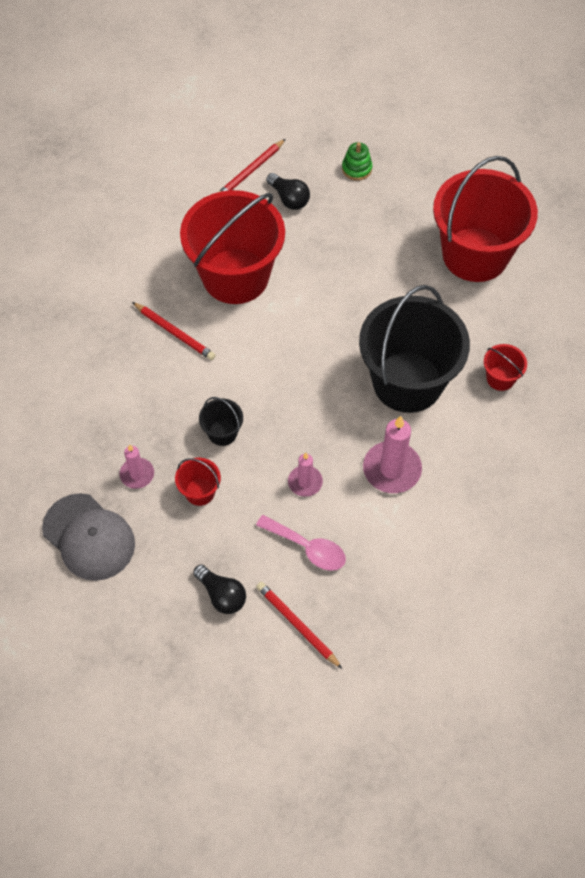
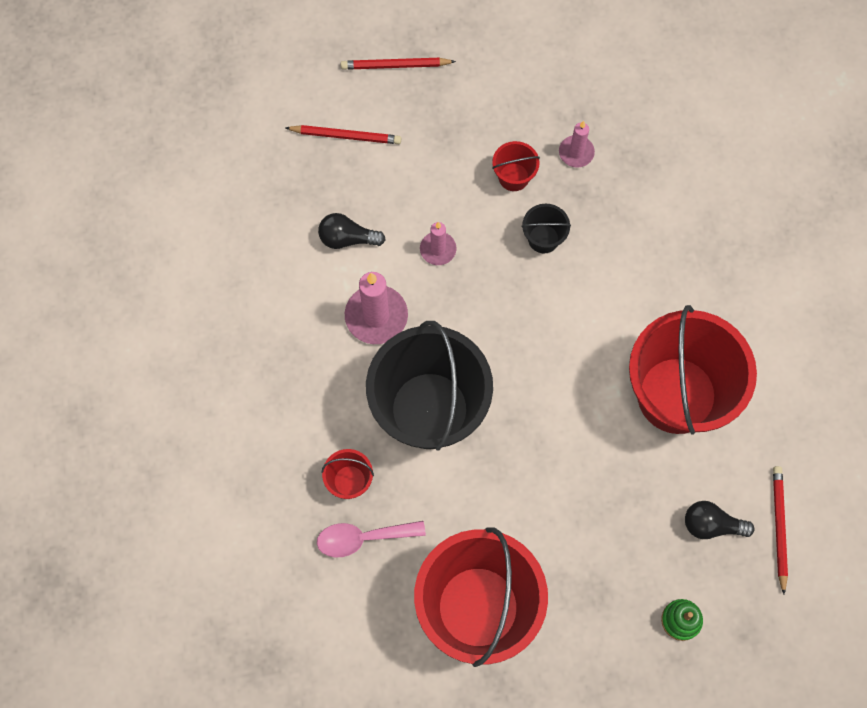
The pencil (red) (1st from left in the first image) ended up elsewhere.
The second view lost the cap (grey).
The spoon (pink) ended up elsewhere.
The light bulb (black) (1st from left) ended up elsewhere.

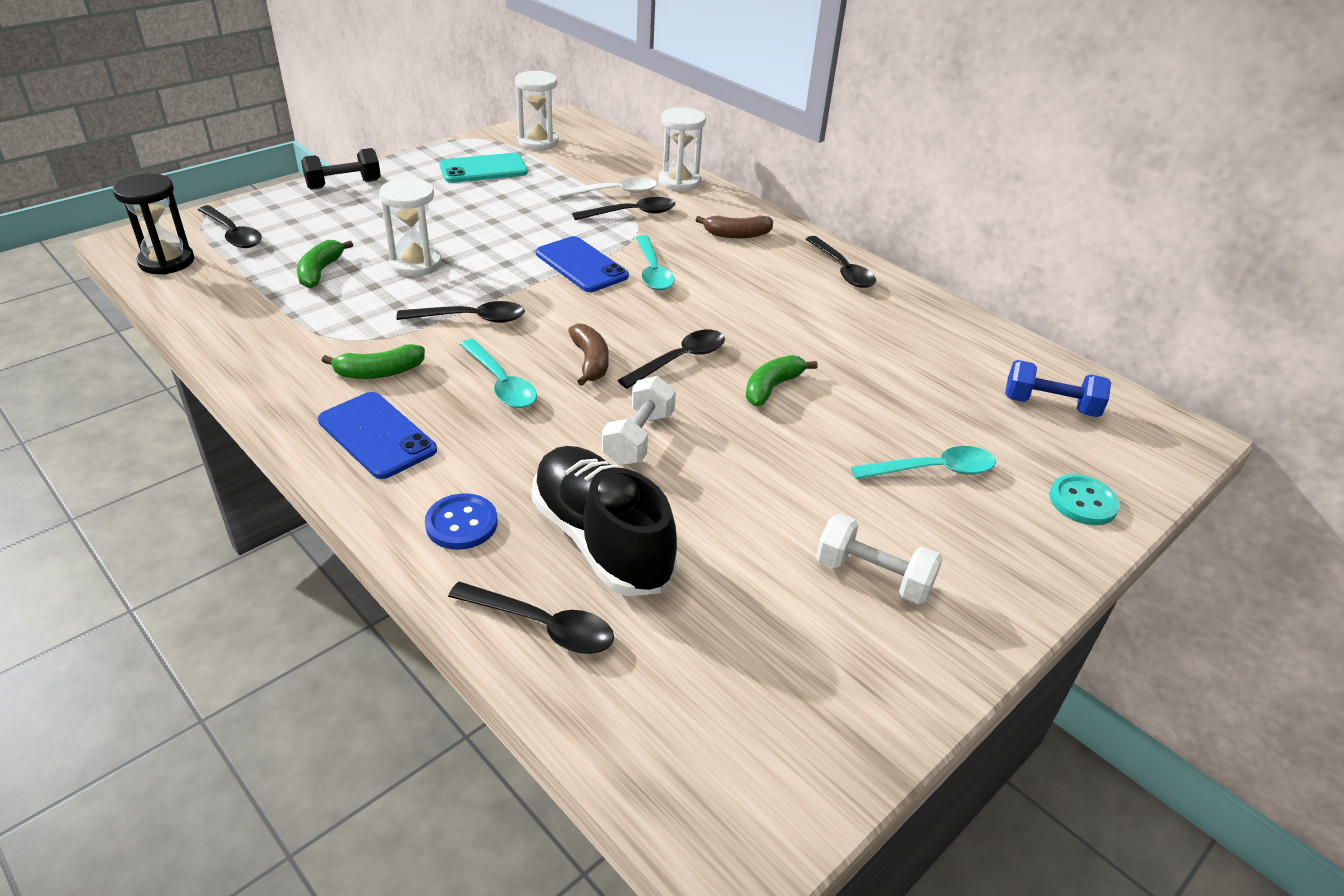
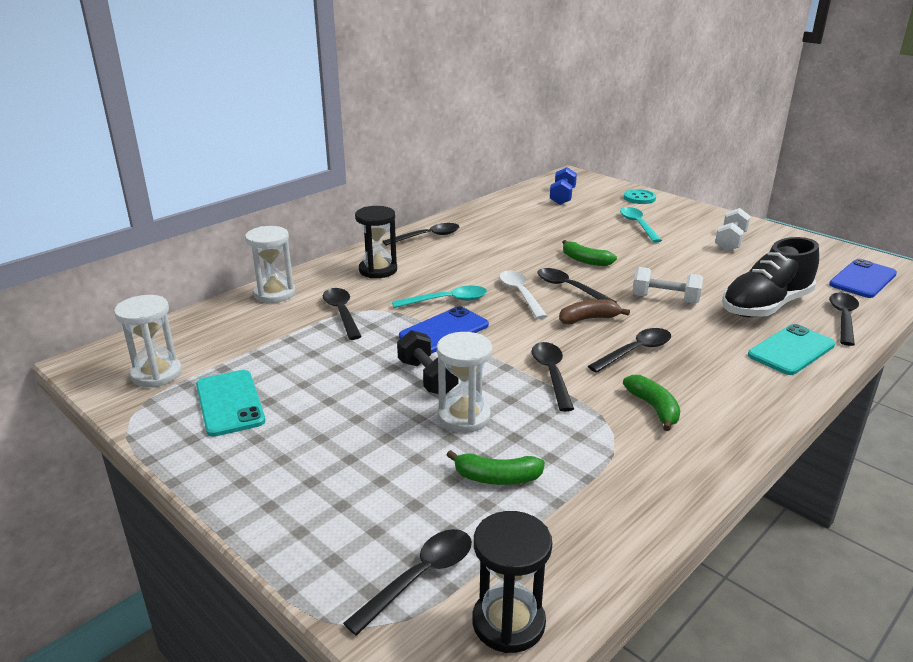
The dumbbell (black) ended up elsewhere.
The spoon (white) ended up elsewhere.
Where the banana (brown) (2nd from left) stood, the hourglass (black) (1st from left) came to stand.
What was the spoon (turquoise) (1st from left) turned into the spoon (black) (6th from left).
The phone (blue) (1st from left in the first image) ended up elsewhere.
Where the button (blue) stood, the phone (turquoise) (2nd from left) came to stand.

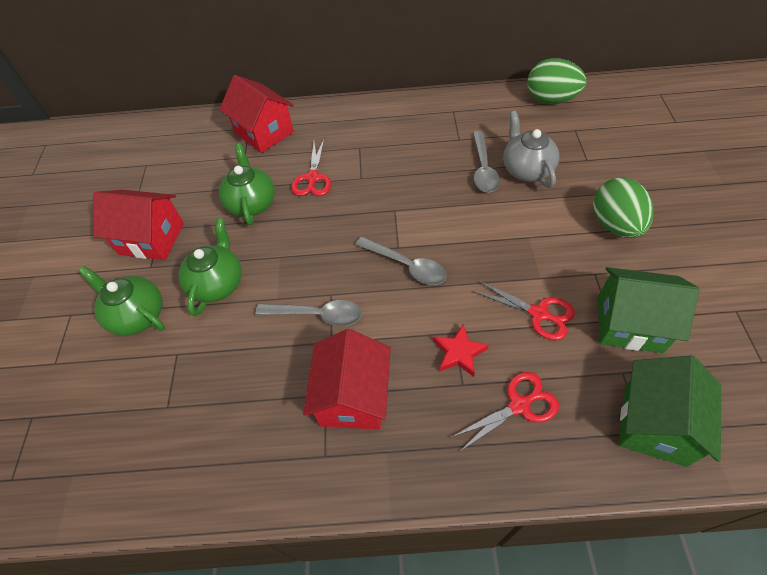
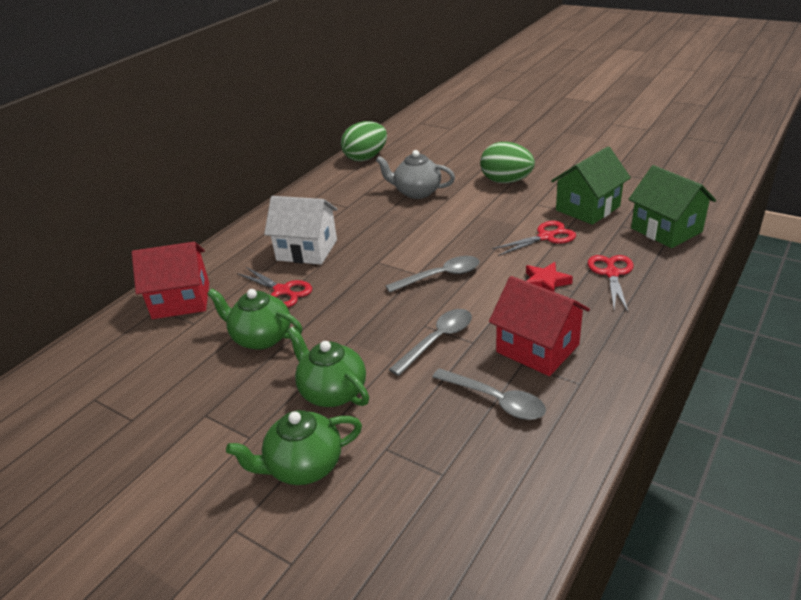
The spoon (grey) (3rd from left) ended up elsewhere.
The second view lost the house (red) (1st from left).
The second view gained the house (white).

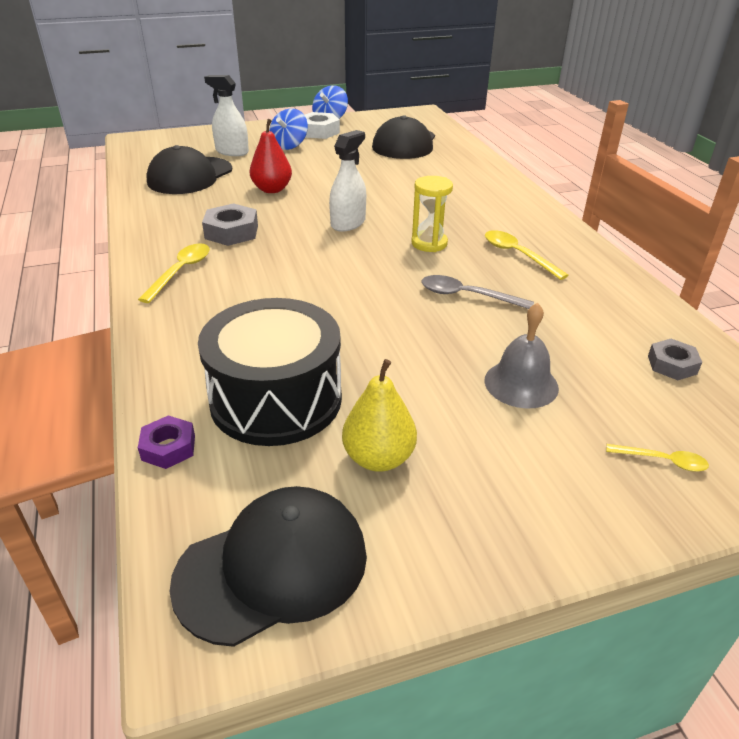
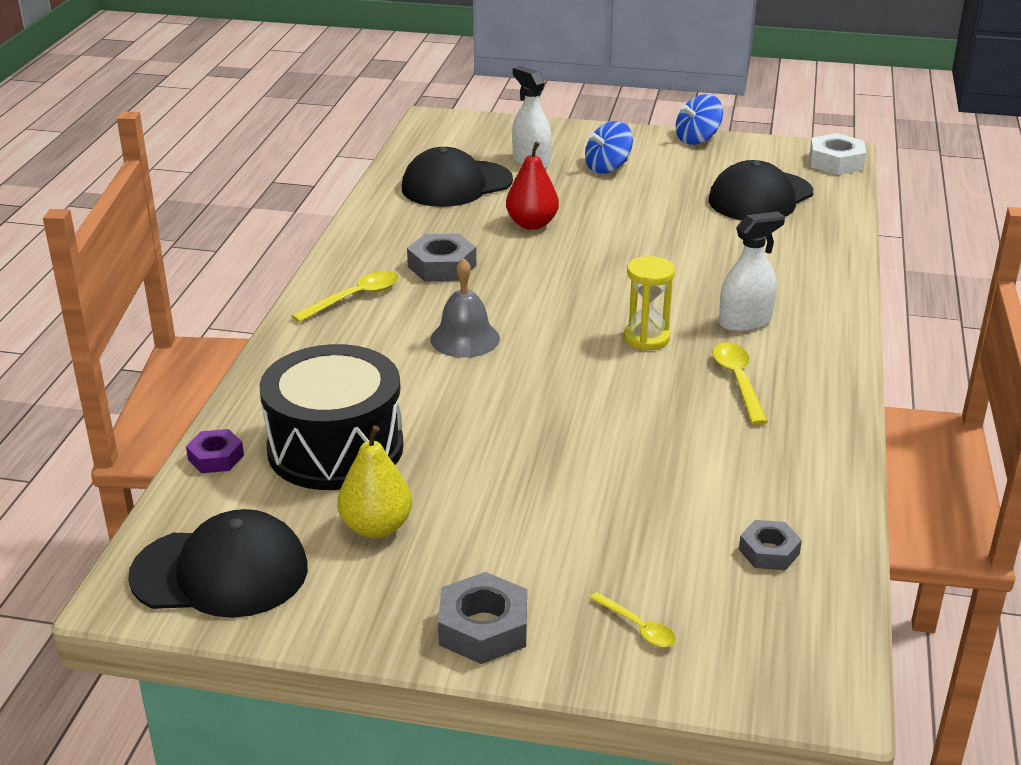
The nut (white) ended up elsewhere.
The spray bottle (white) (2nd from left) ended up elsewhere.
The second view lost the spoon (grey).
The bell (grey) ended up elsewhere.
The second view gained the nut (grey) (2nd from left).

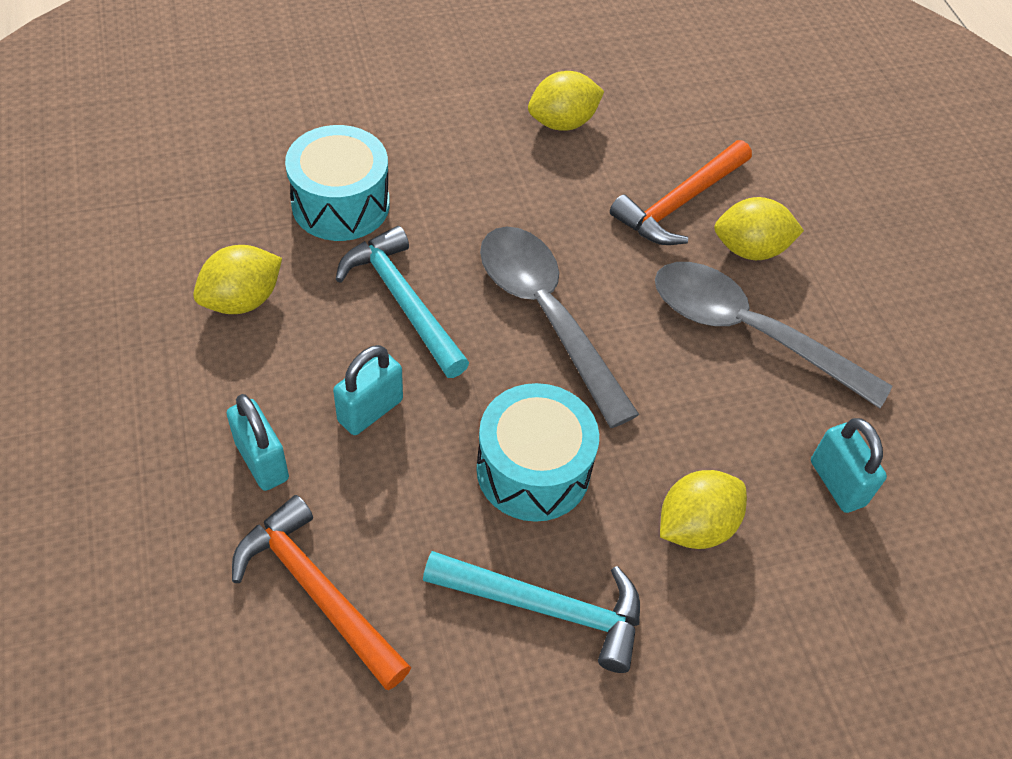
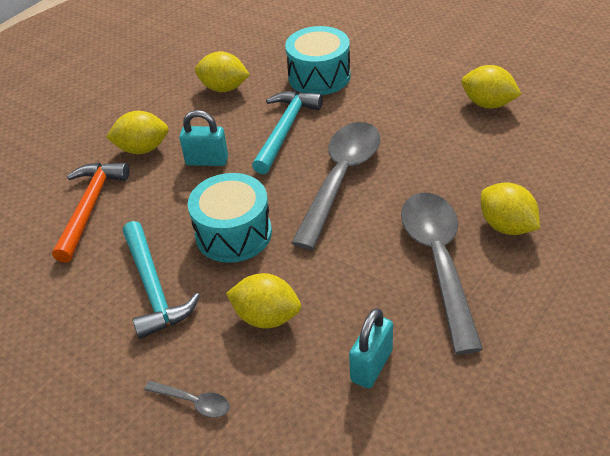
The second view lost the hammer (orange) (2nd from left).
Where the padlock (turquoise) (1st from left) stood, the lemon (yellow) (1st from left) came to stand.
The second view gained the spoon (grey) (1st from left).

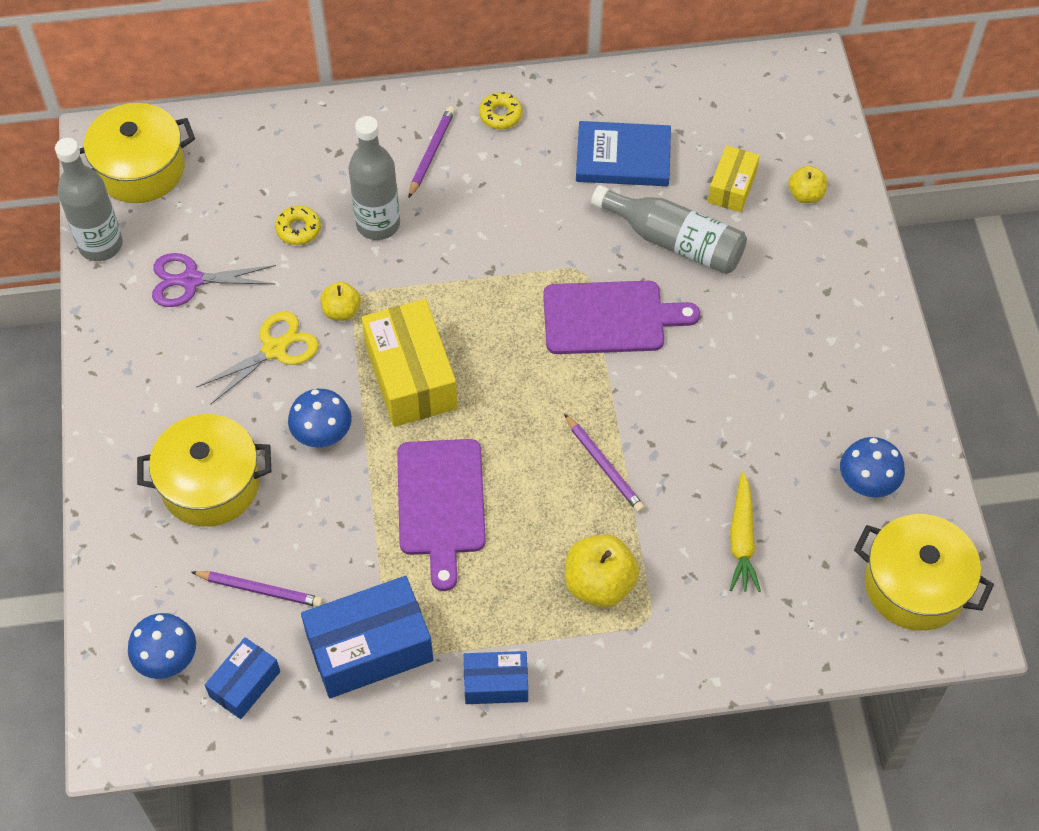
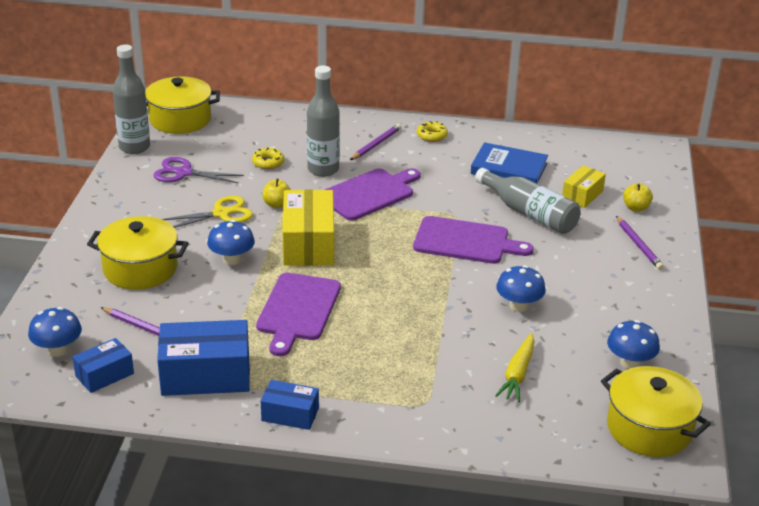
The pencil (purple) (3rd from left) ended up elsewhere.
The second view lost the apple (yellow) (2nd from left).
The second view gained the cutting board (purple) (2nd from left).
The second view gained the mushroom (blue) (3rd from left).

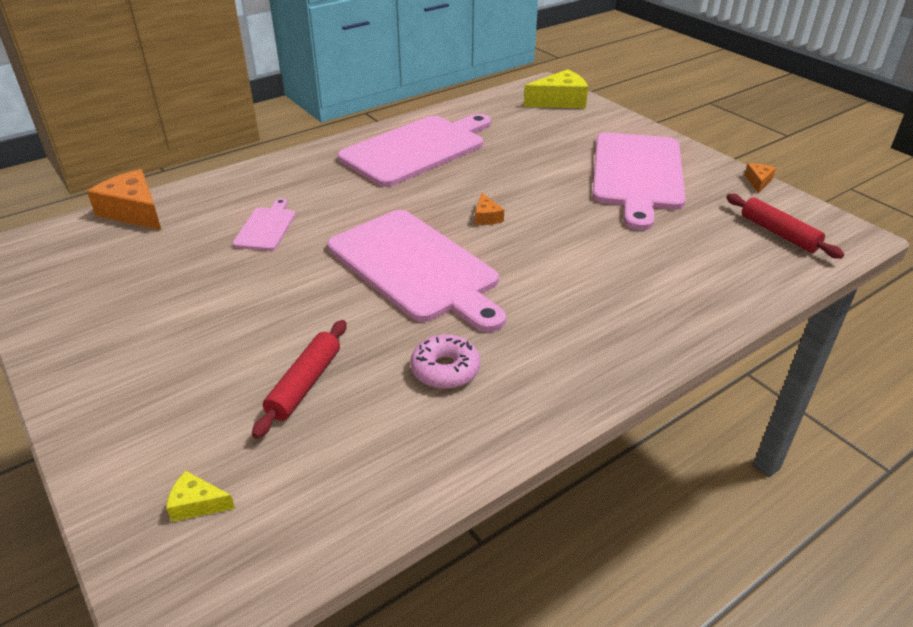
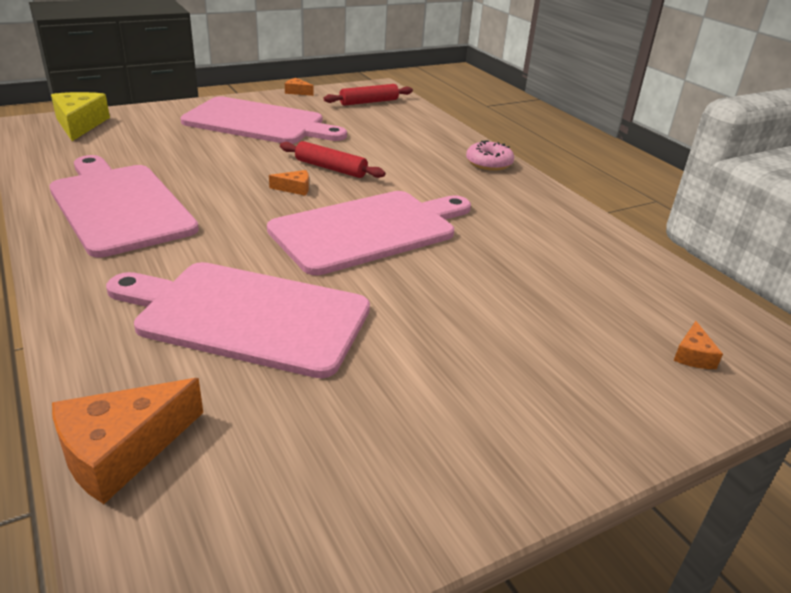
The size of the cutting board (pink) (1st from left in the first image) changed by a factor of 2.21.
The rolling pin (red) (1st from left) ended up elsewhere.
The donut (pink) ended up elsewhere.
What was the cheese (yellow) (1st from left) turned into the cheese (orange) (4th from left).

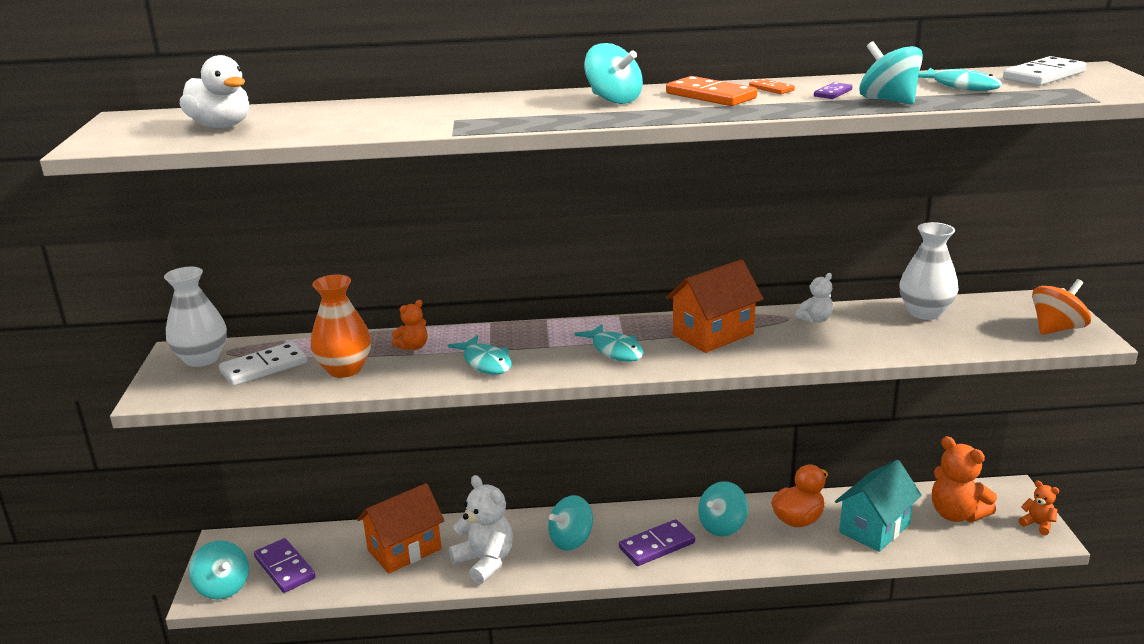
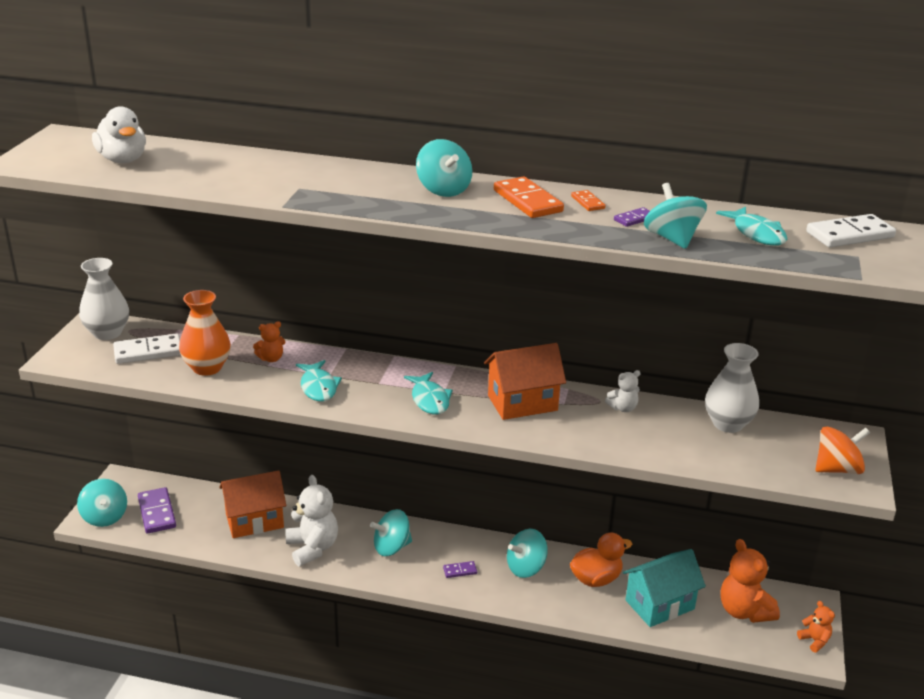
The size of the domino (purple) (2nd from left) changed by a factor of 0.51.

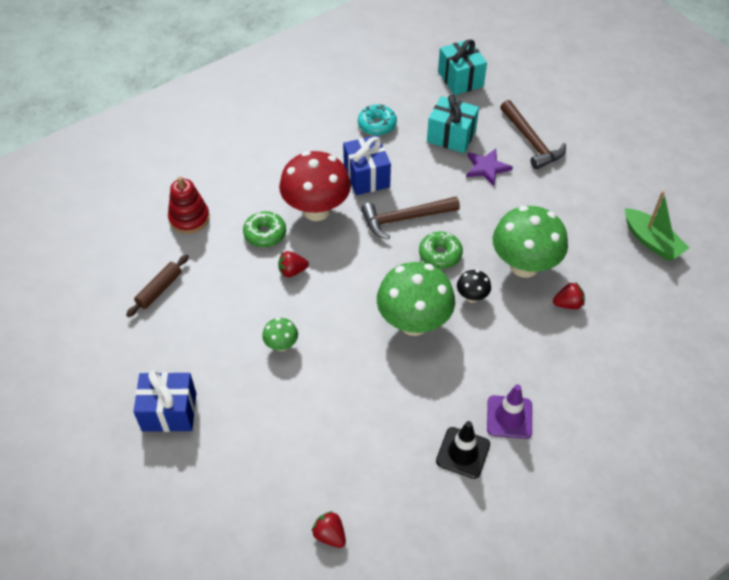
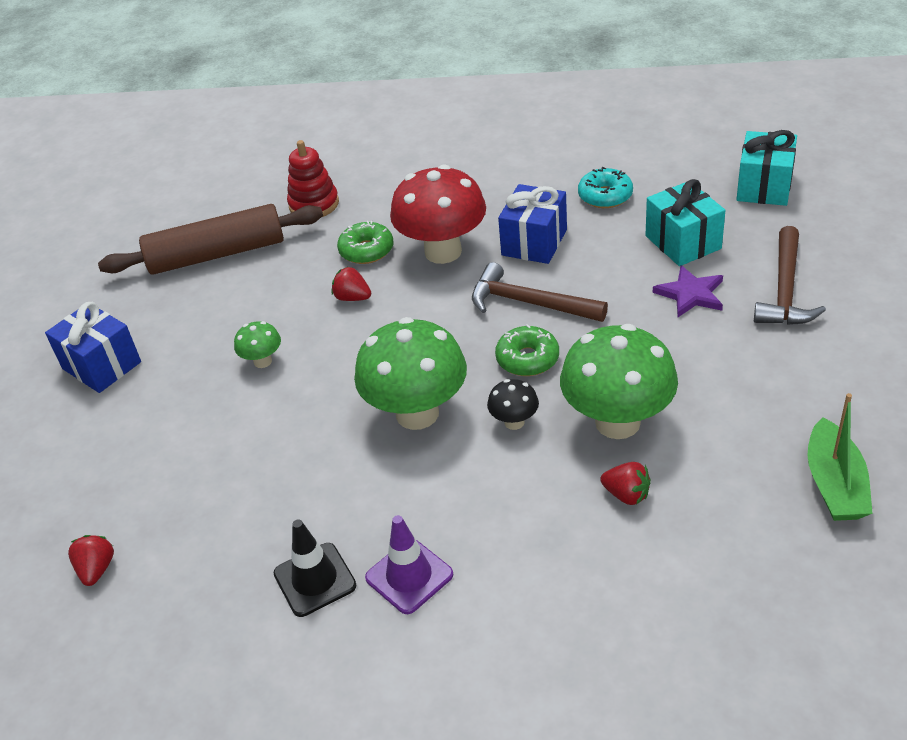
The size of the rolling pin (brown) changed by a factor of 2.03.

